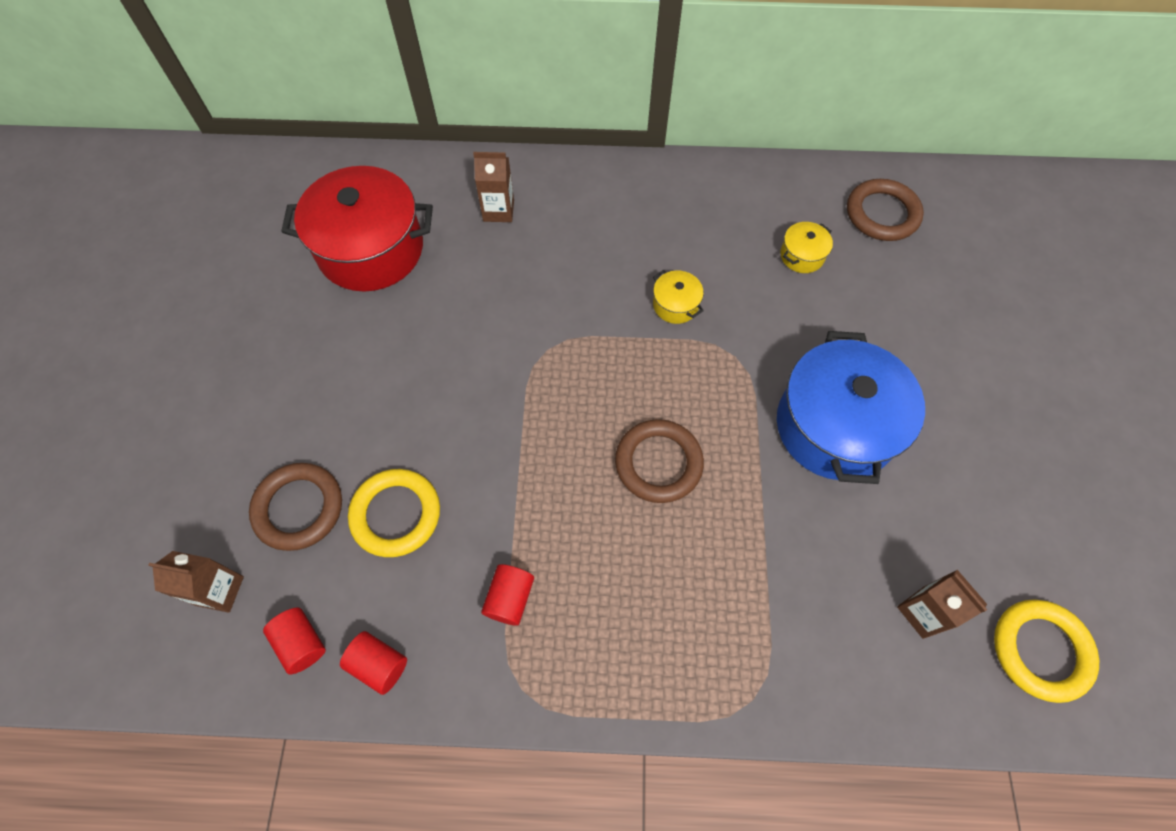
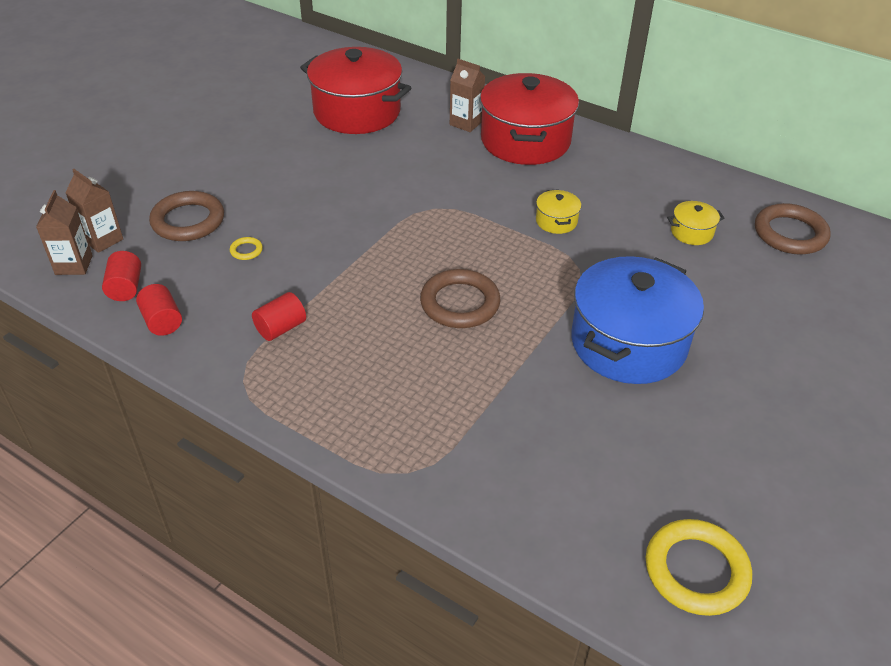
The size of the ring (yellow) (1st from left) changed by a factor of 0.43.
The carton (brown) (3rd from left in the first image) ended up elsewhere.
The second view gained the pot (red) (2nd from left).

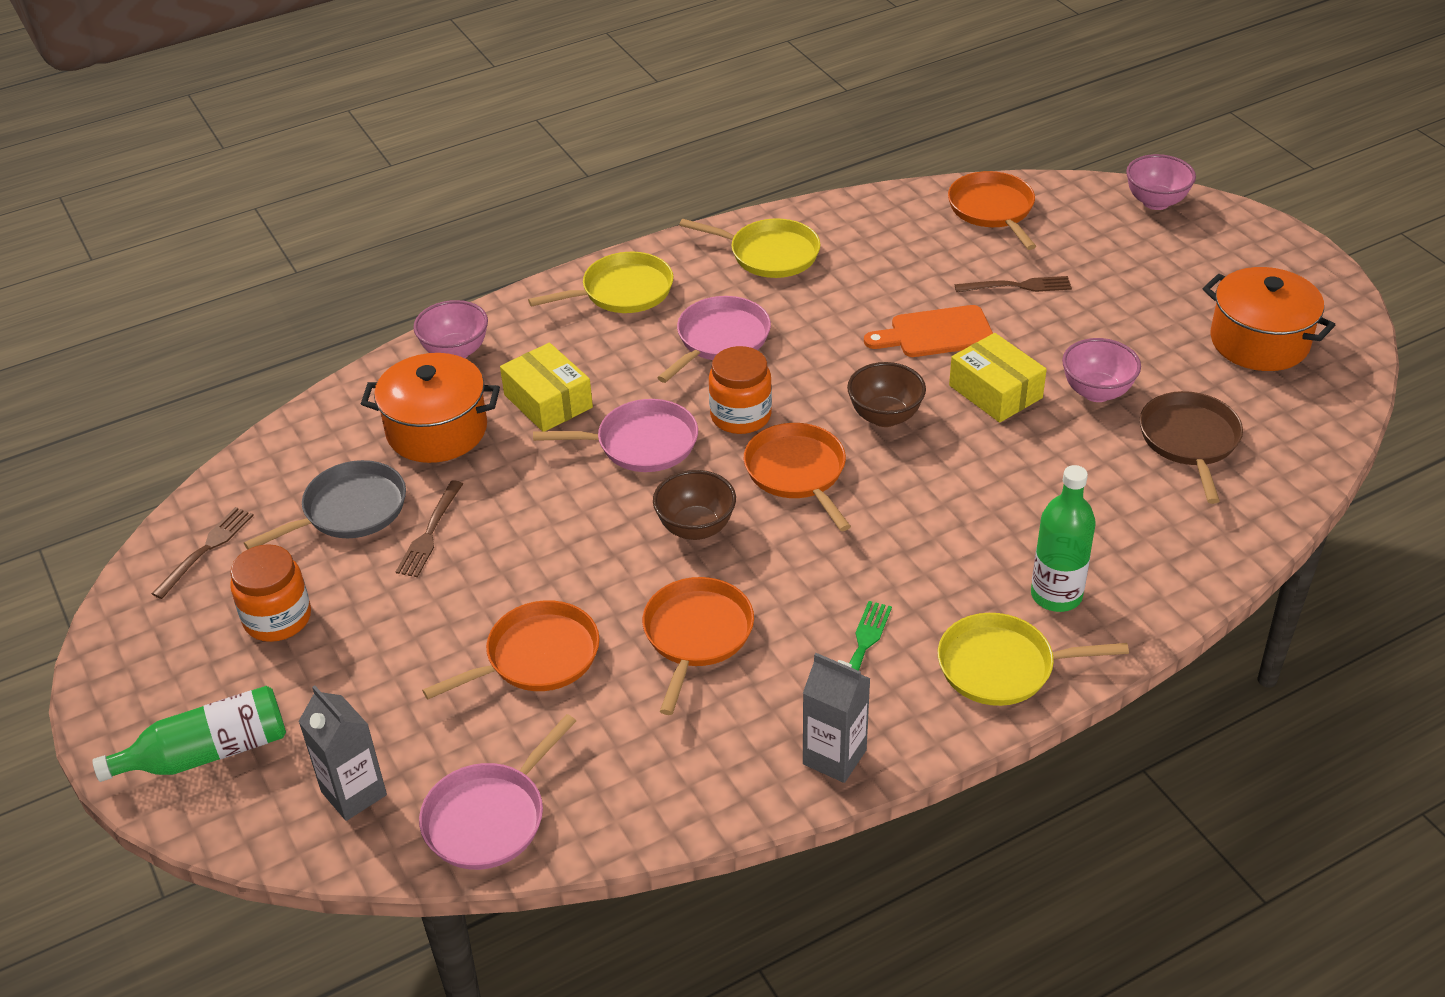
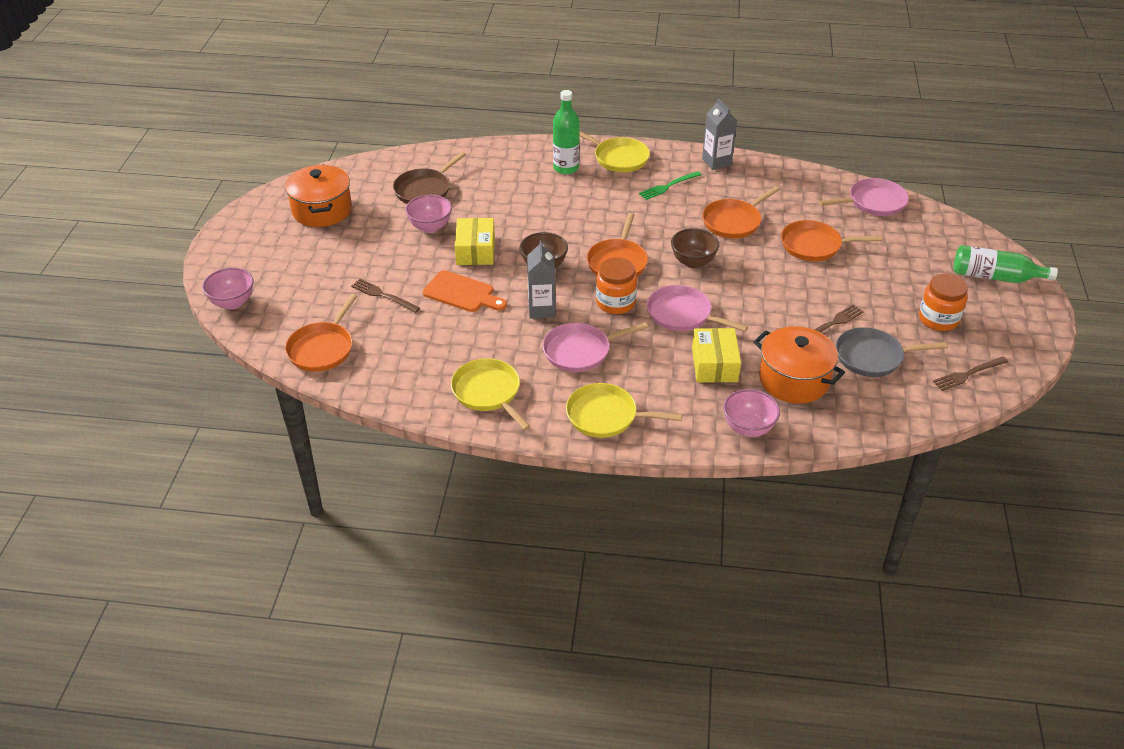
The carton (grey) (1st from left) ended up elsewhere.

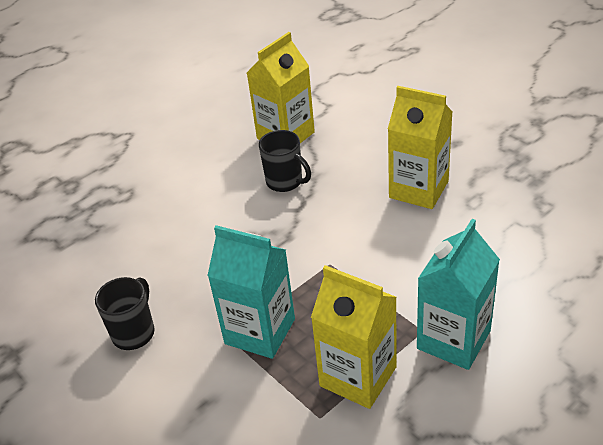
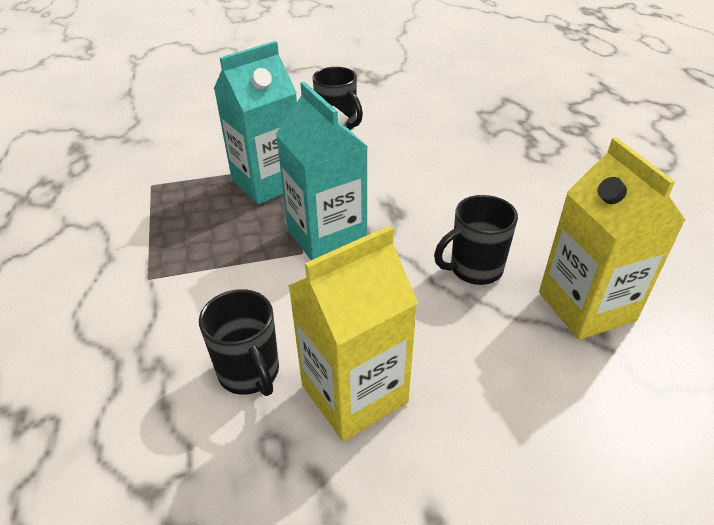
The carton (turquoise) (2nd from left) ended up elsewhere.
The second view lost the carton (yellow) (2nd from left).
The second view gained the mug (black) (1st from left).

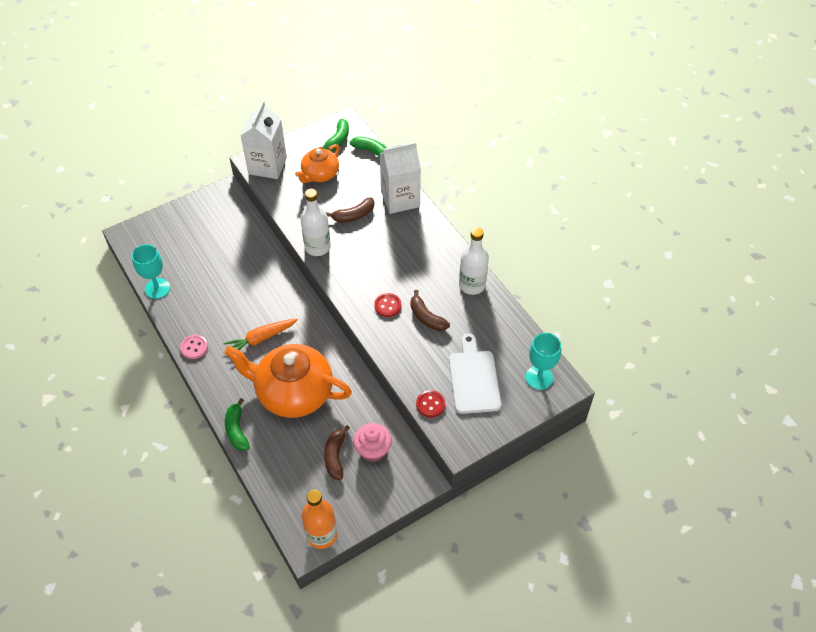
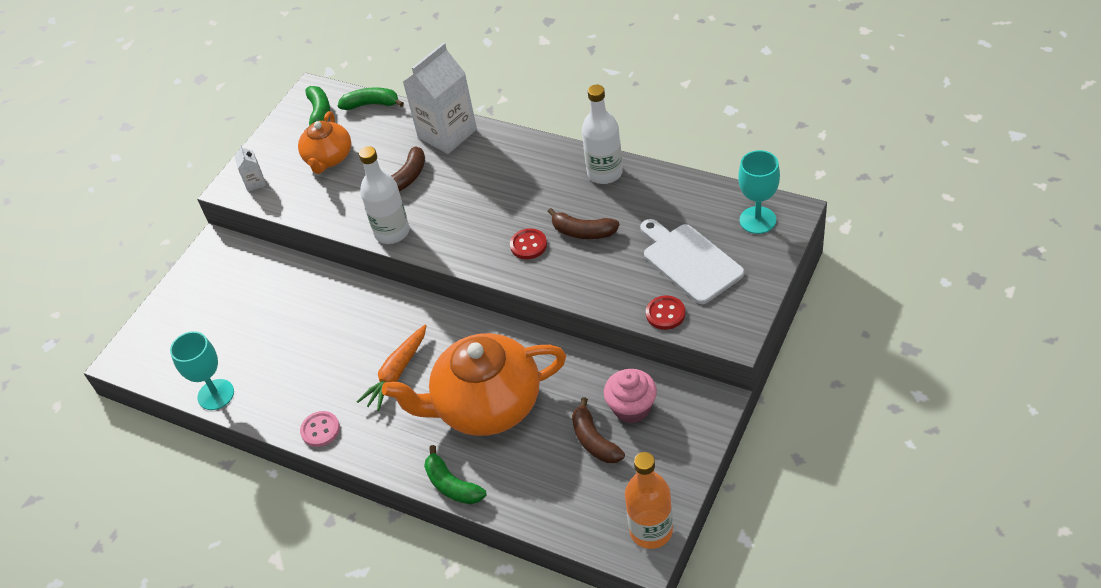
The size of the carton (white) (1st from left) changed by a factor of 0.43.

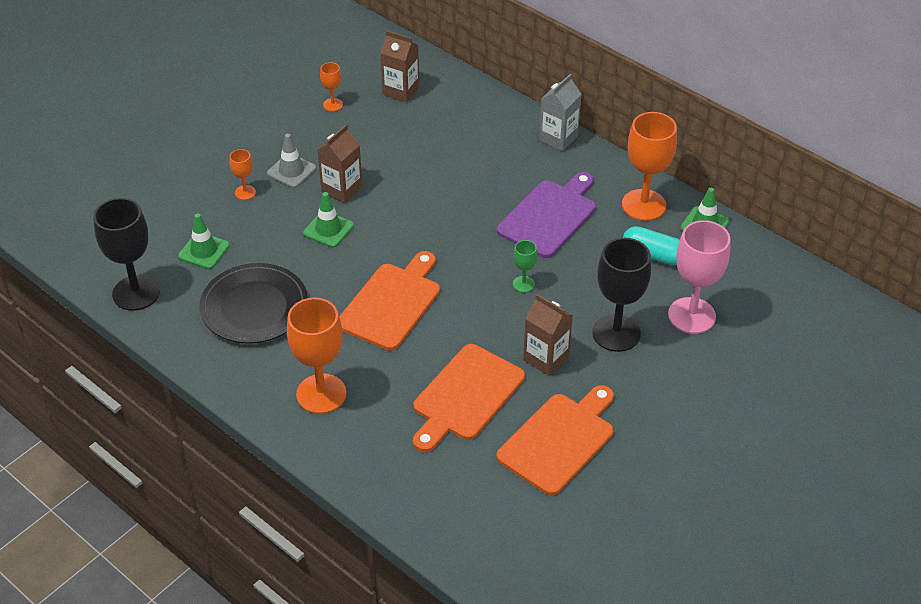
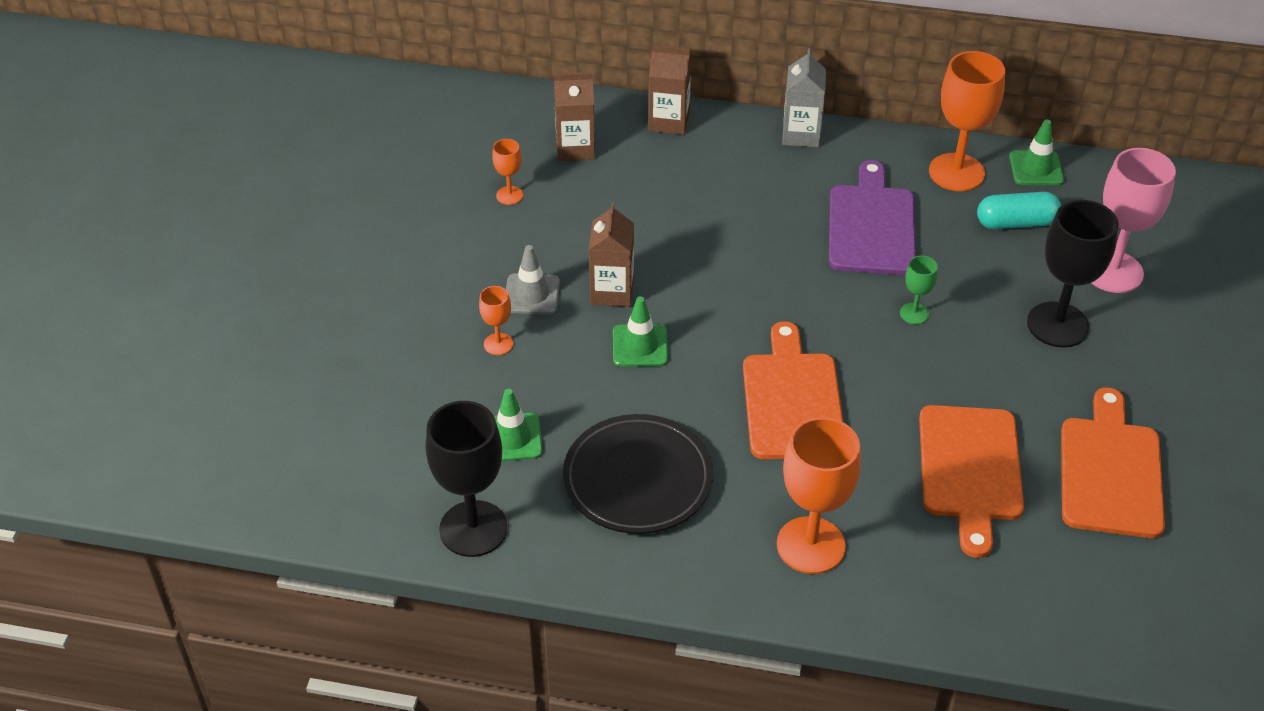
The carton (brown) (3rd from left) ended up elsewhere.

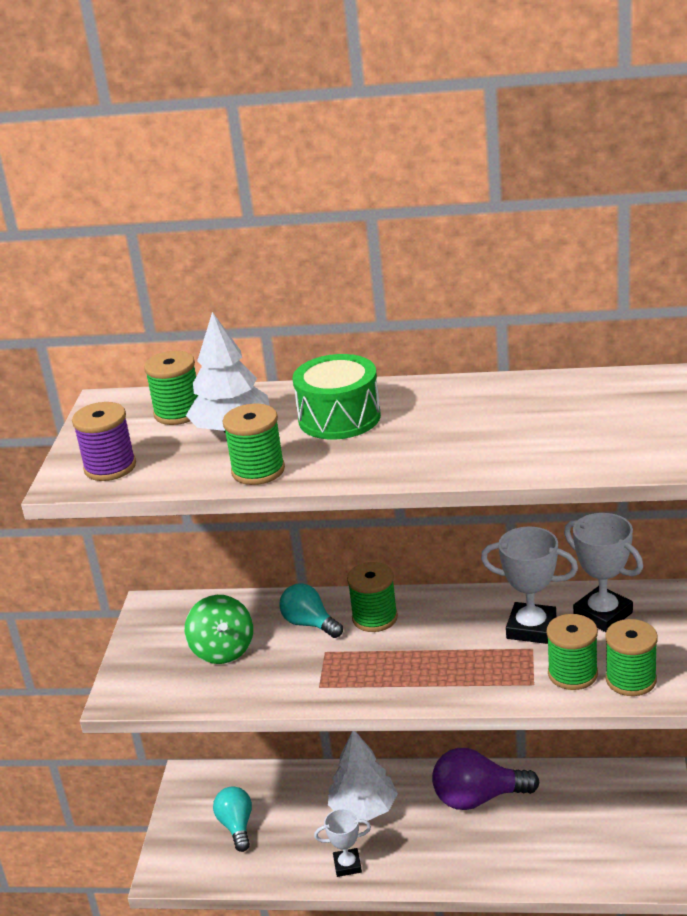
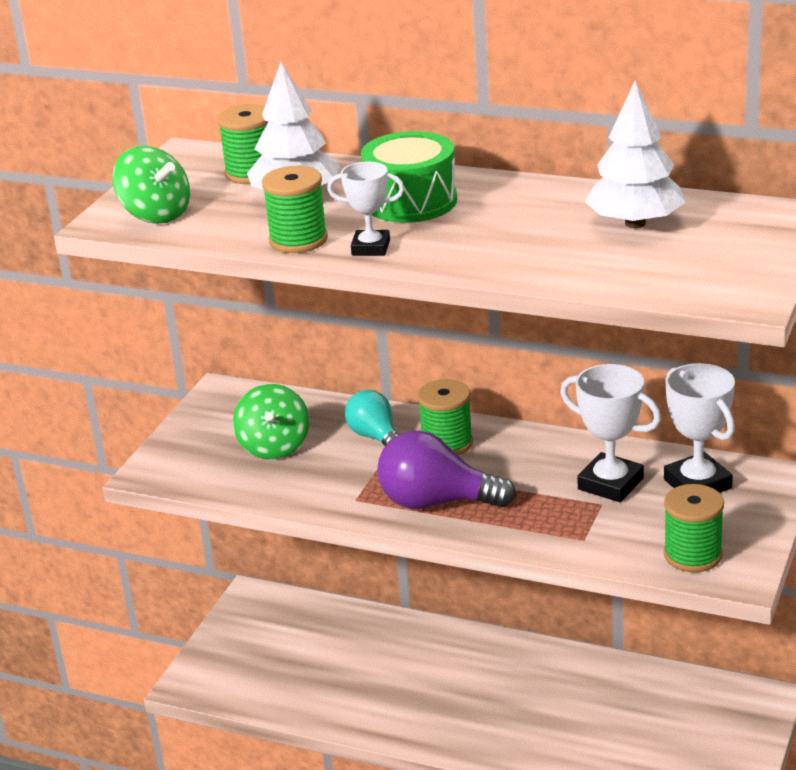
Where the spool (purple) stood, the spinning top (green) (1st from left) came to stand.
The second view lost the spool (green) (4th from left).
The tree (white) (2nd from left) ended up elsewhere.
The light bulb (purple) ended up elsewhere.
The second view lost the light bulb (turquoise) (1st from left).
The trophy (white) (1st from left) ended up elsewhere.

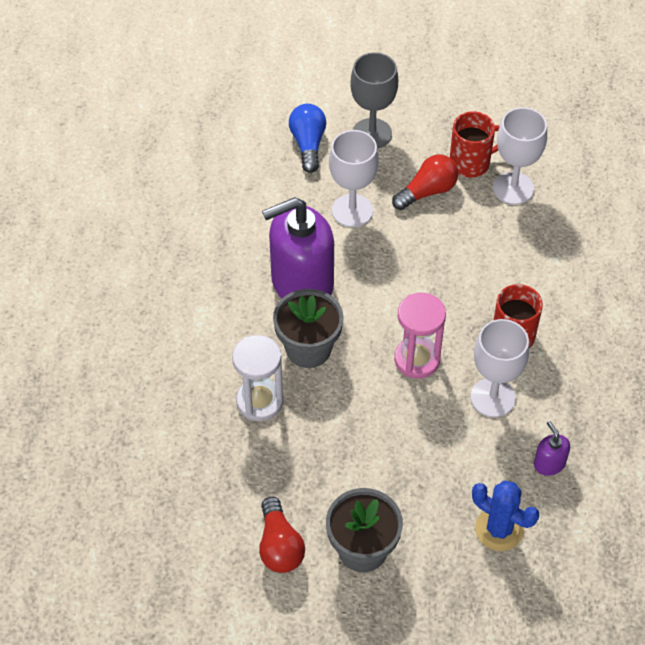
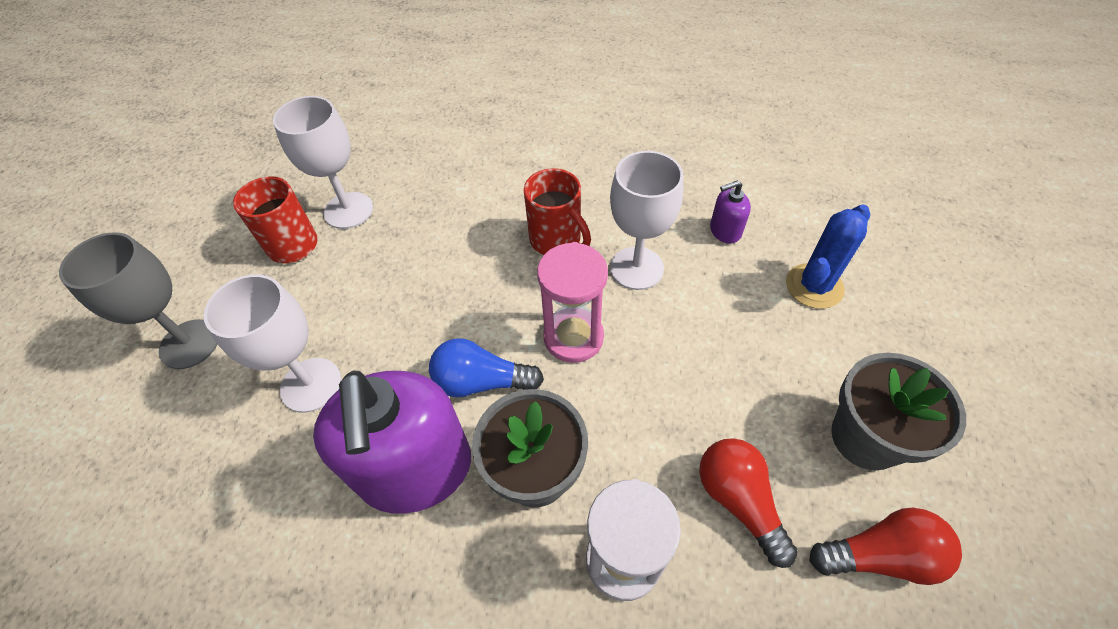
The light bulb (blue) ended up elsewhere.
The light bulb (red) (2nd from left in the first image) ended up elsewhere.

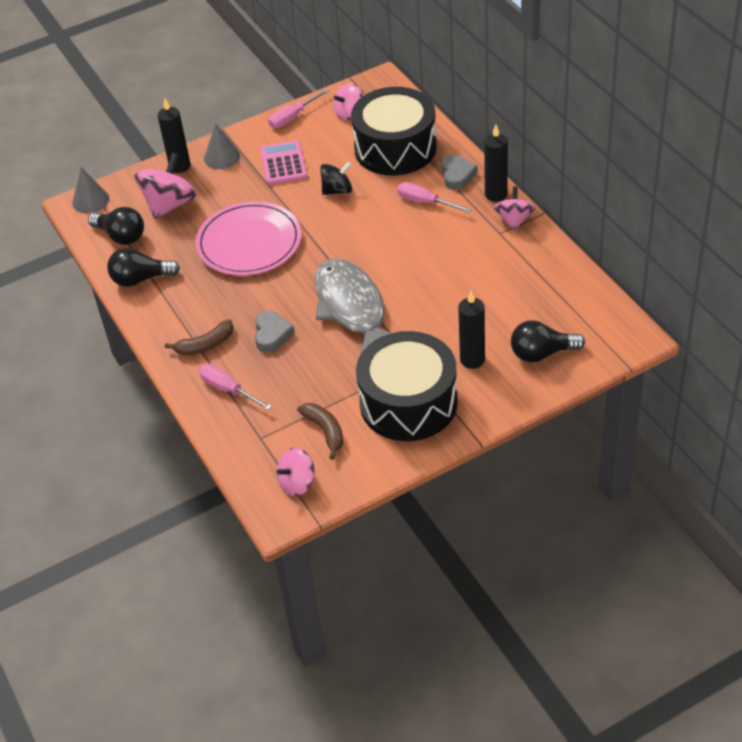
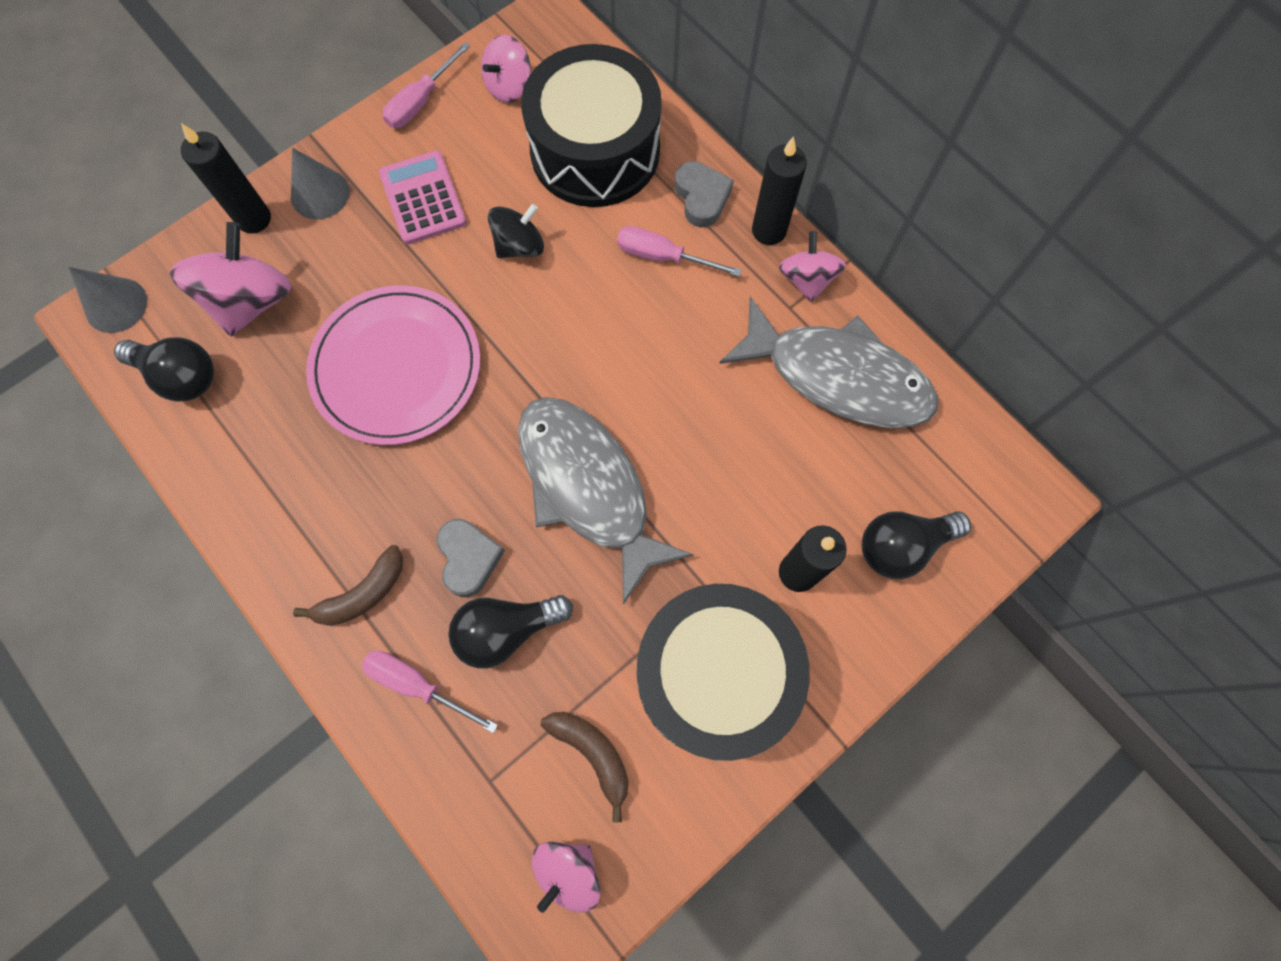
The light bulb (black) (2nd from left) ended up elsewhere.
The second view gained the fish (grey) (2nd from left).

